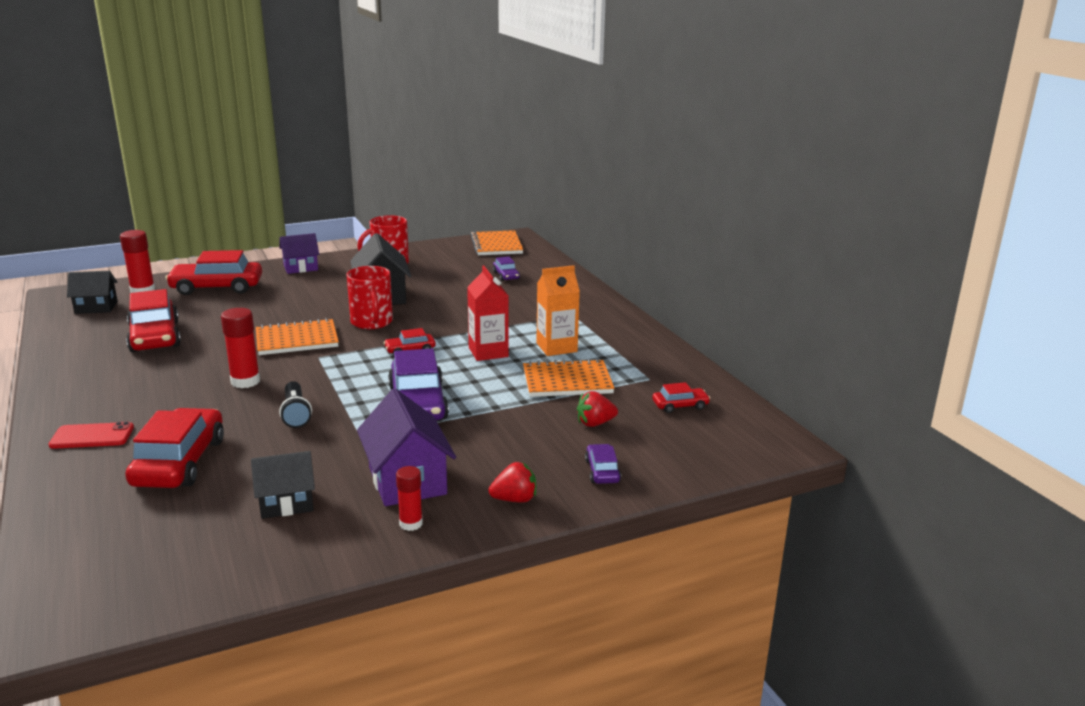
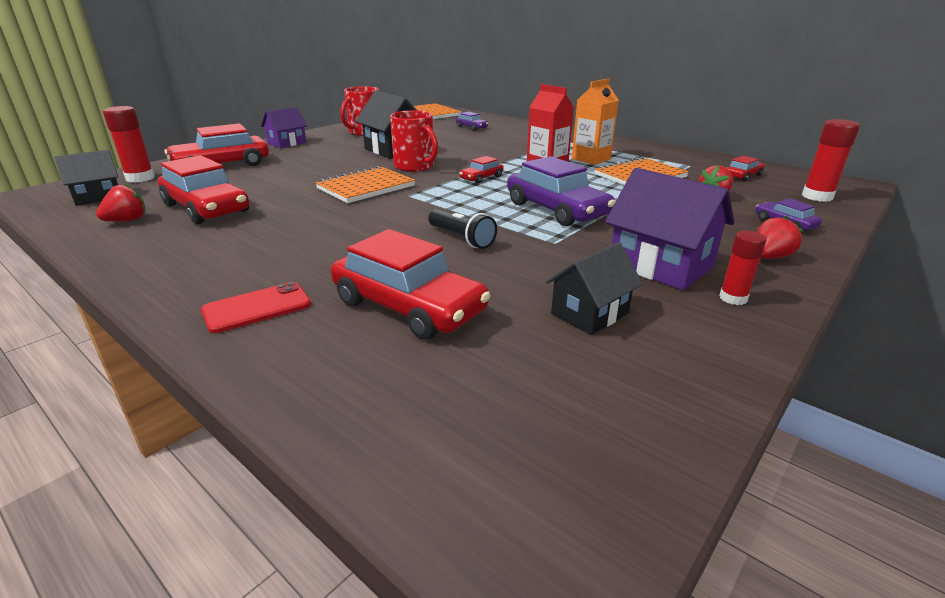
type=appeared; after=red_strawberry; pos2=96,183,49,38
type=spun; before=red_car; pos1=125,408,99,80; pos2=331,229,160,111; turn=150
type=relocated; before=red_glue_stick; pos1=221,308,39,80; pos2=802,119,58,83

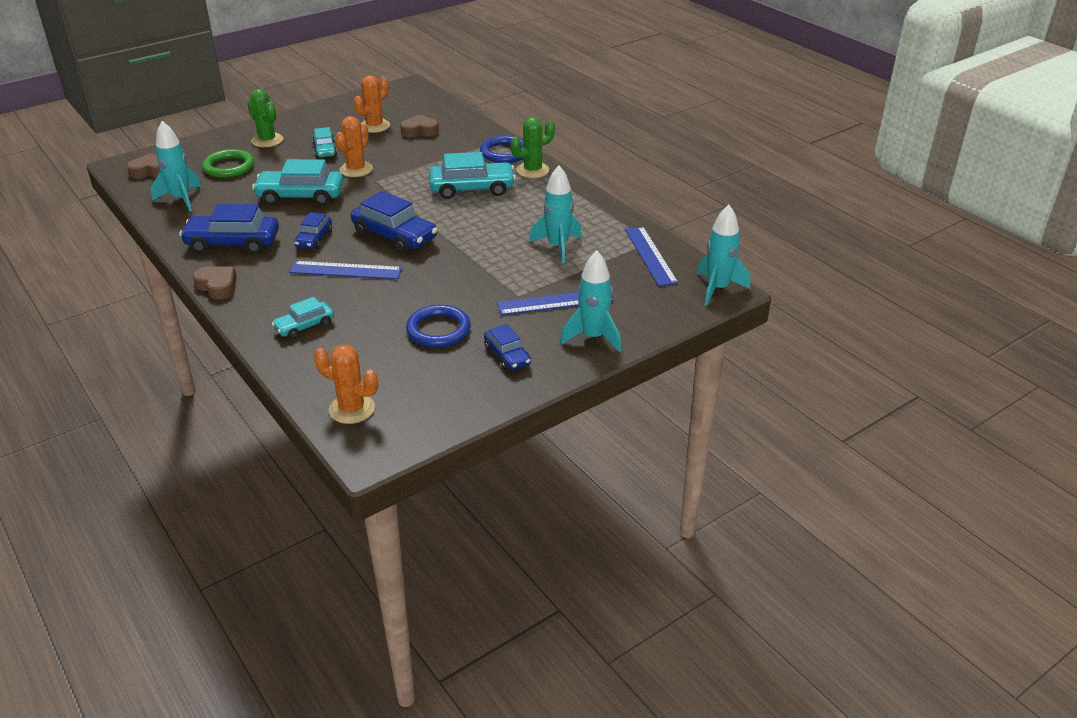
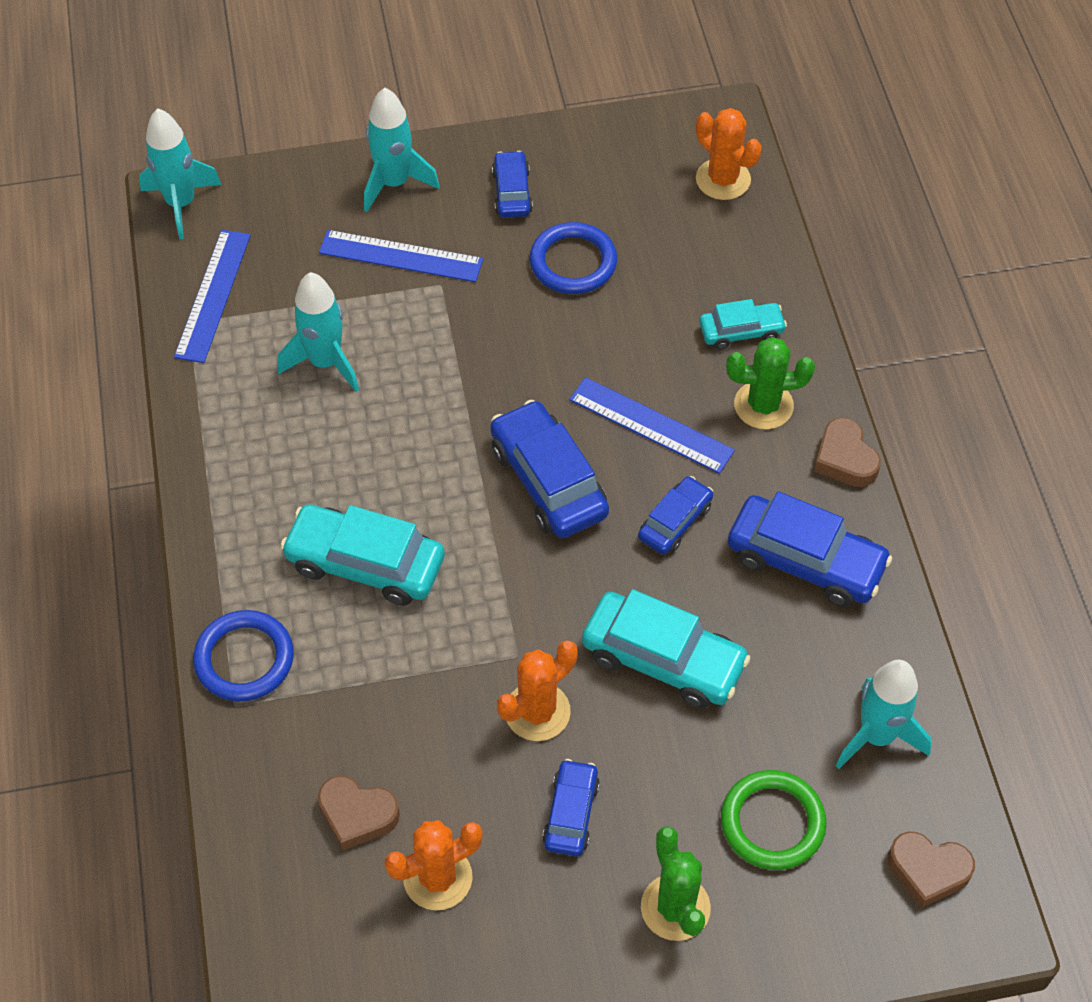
type=colour; before=turquoise_car; after=blue_car; pos1=312,127,25,31; pos2=542,759,58,97
type=relocated; before=green_cactus; pos1=510,117,45,61; pos2=726,337,89,92

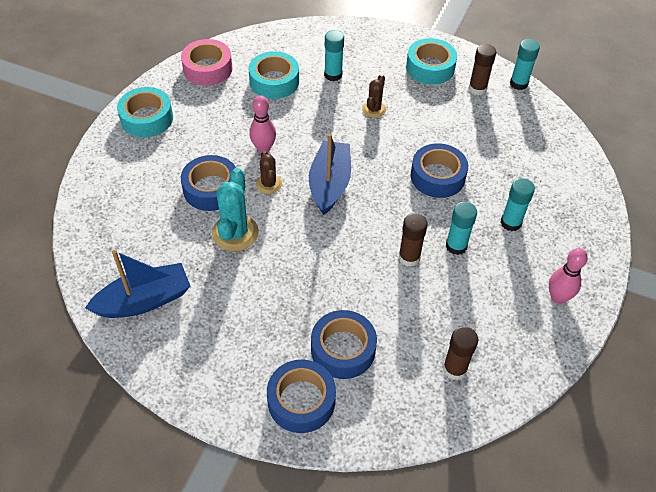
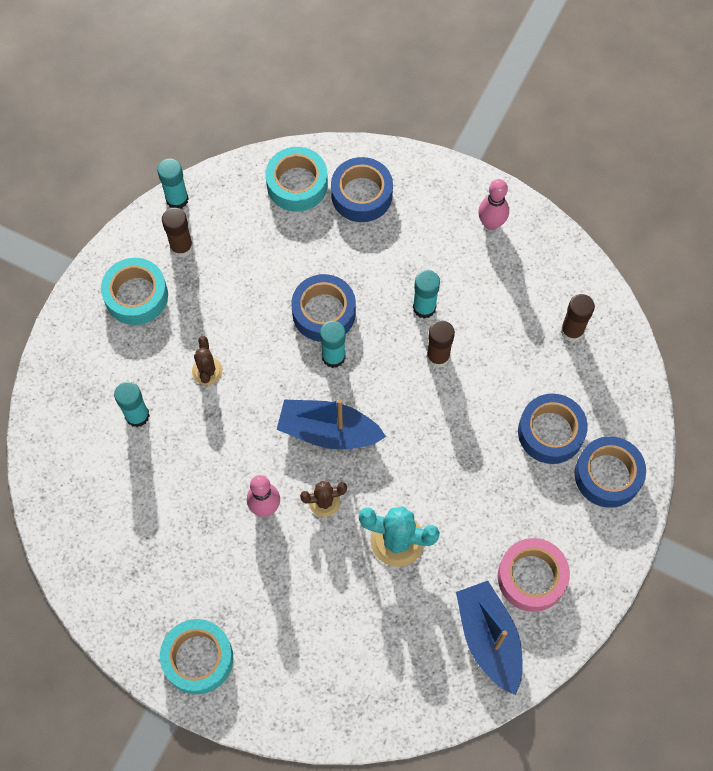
type=spun; before=brown_cactus; pos1=362,74,24,44; pos2=192,336,31,49; turn=60
type=relocated; before=turquoise_tape; pos1=249,51,50,48; pos2=266,147,62,65
type=relocated; before=turquoise_glue_stick; pos1=500,178,35,53; pos2=320,321,26,47
type=relocated; before=blue_tape; pos1=181,155,55,56; pos2=331,157,62,65
type=relocated; before=pink_tape; pos1=181,39,52,47; pos2=498,538,72,74

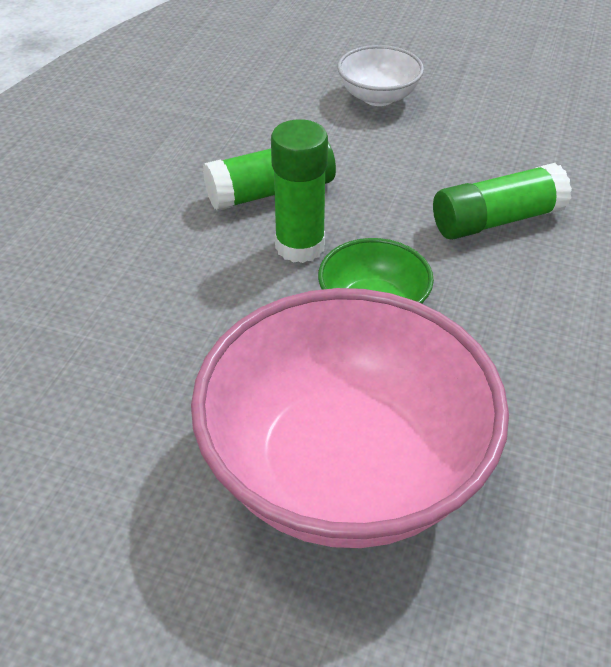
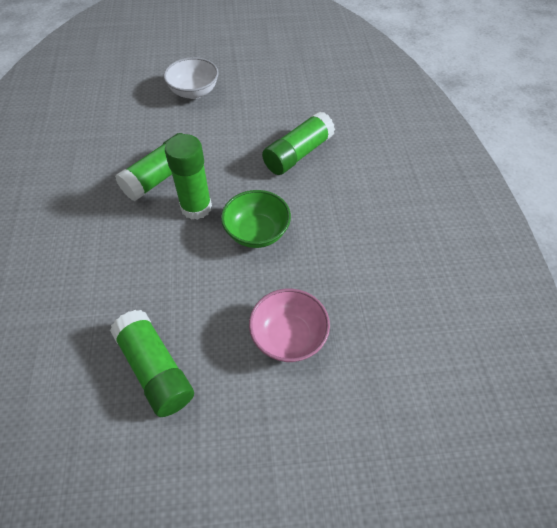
type=appeared; after=green_glue_stick; pos2=110,310,84,107
type=size; before=pink_bowl; pos1=191,288,318,260; pos2=249,289,81,73; scale=0.46

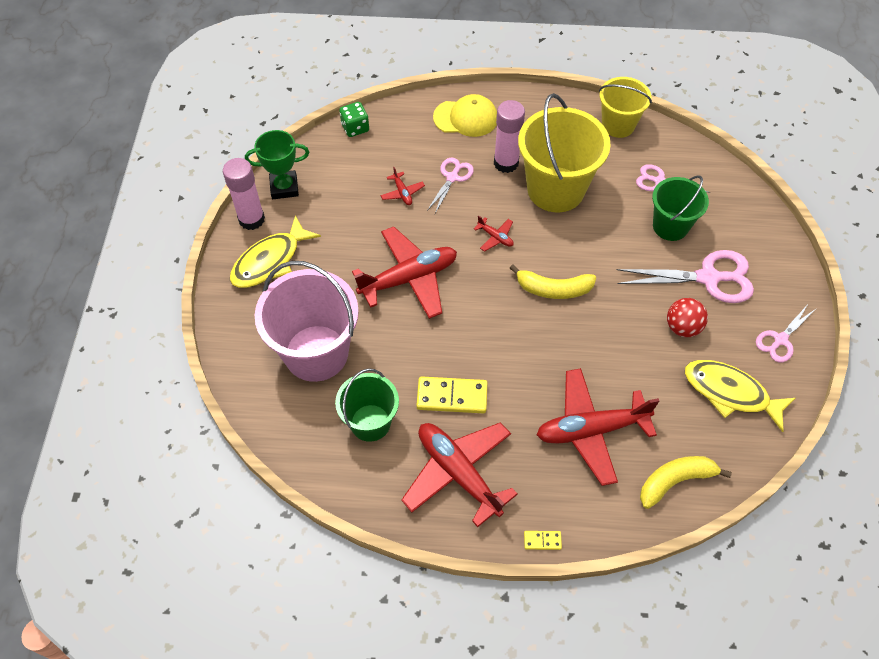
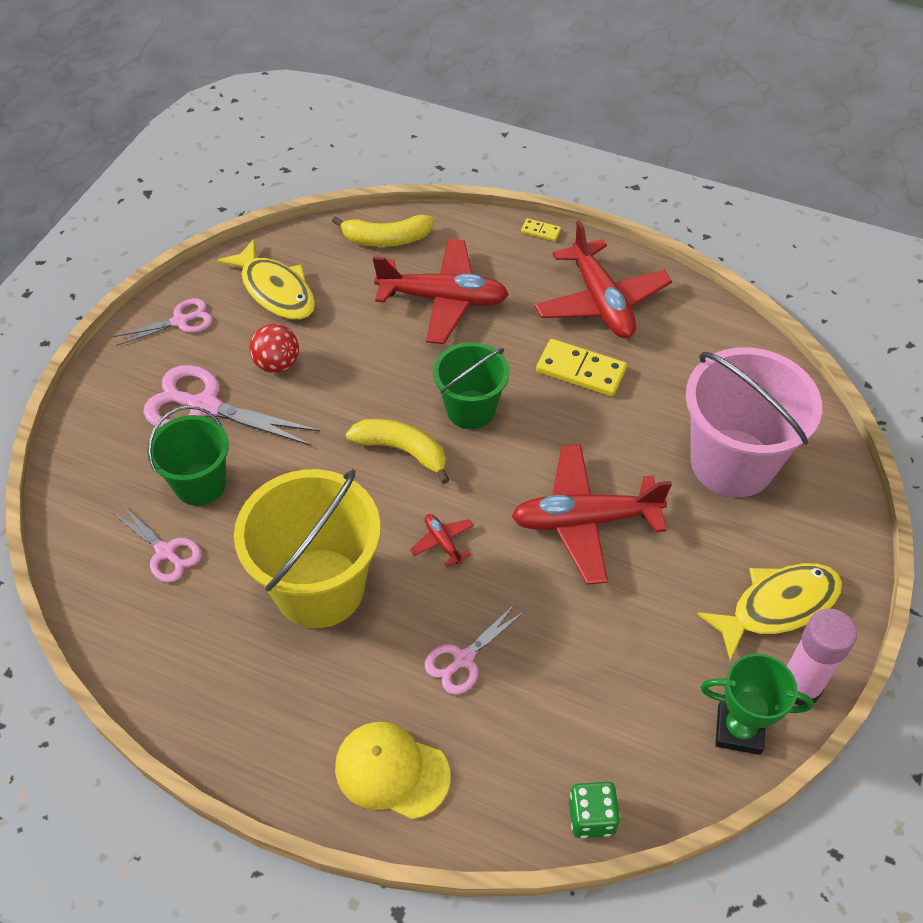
type=relocated; before=green_bucket; pos1=335,368,64,74; pos2=433,342,76,87
type=missing; before=red_plane; pos1=381,167,44,38
type=missing; before=pink_glue_stick; pos1=494,100,31,73
type=missing; before=yellow_bucket; pos1=599,77,53,61

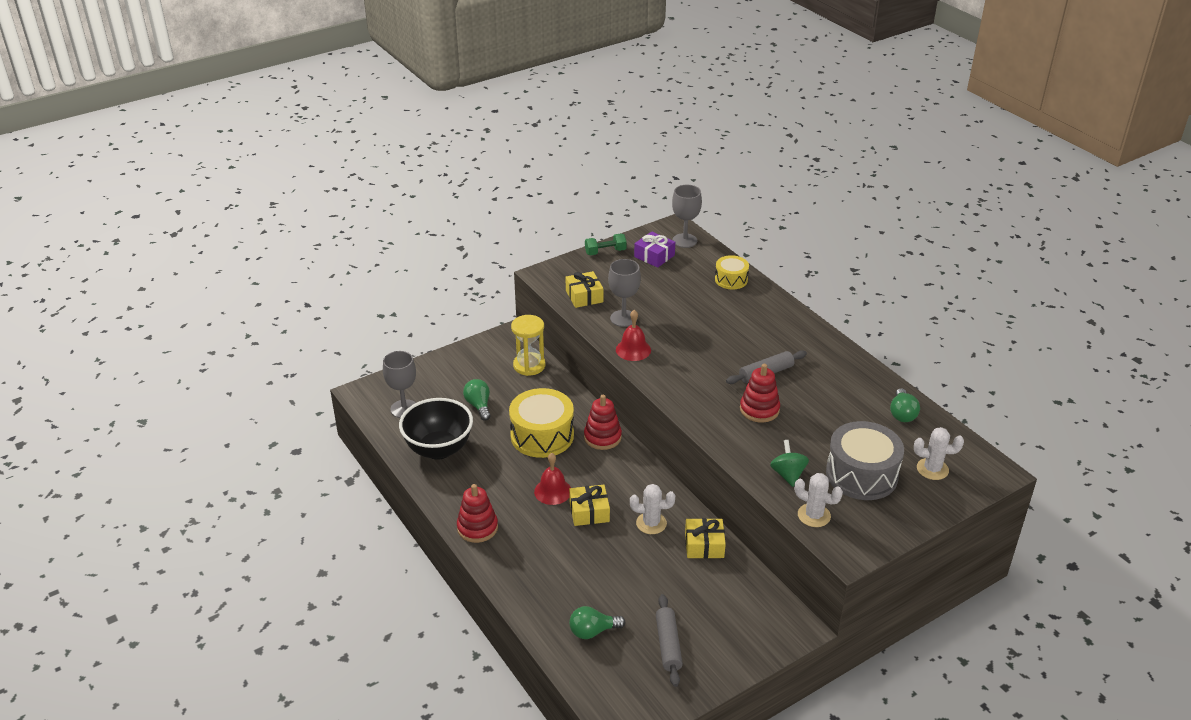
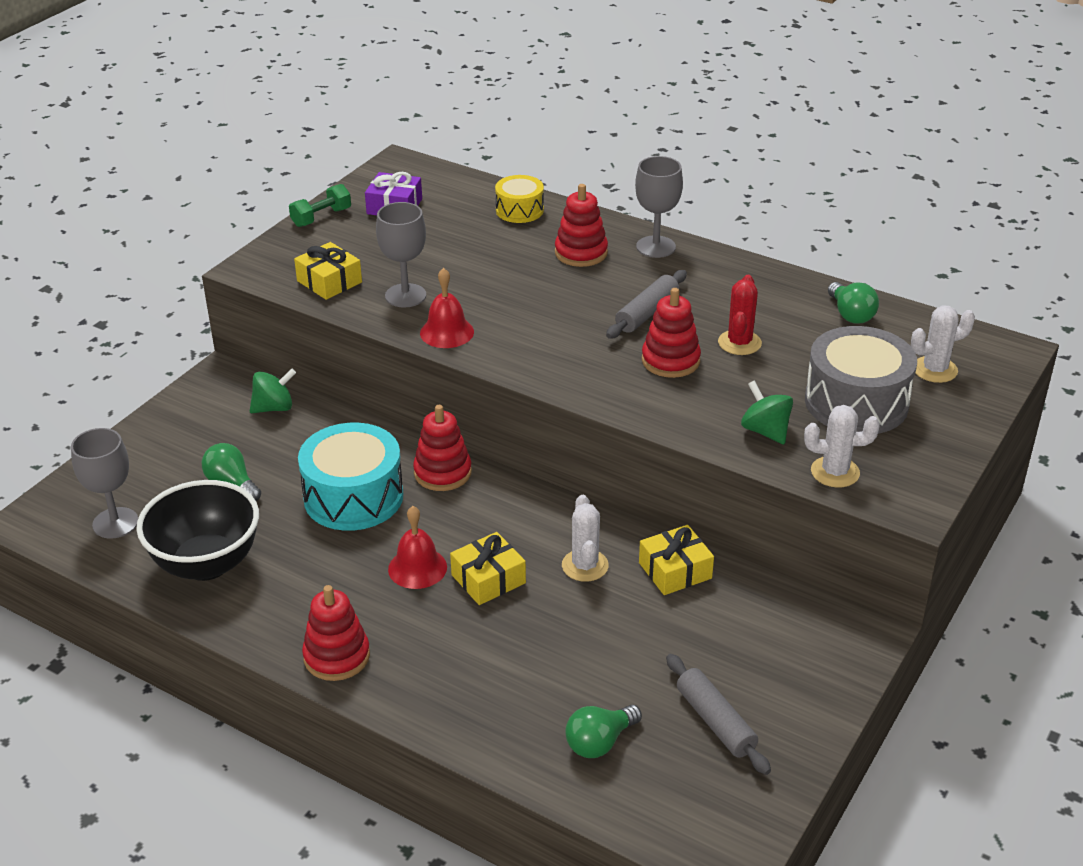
type=exchanged; before=yellow_hourglass; after=green_spinning_top; pos1=511,315,34,61; pos2=250,369,46,44
type=colour; before=yellow_drum; after=turquoise_drum; pos1=509,388,65,70; pos2=298,423,105,108
type=appeared; after=red_stacking_toy; pos2=555,184,53,83
type=spun; before=white_cactus; pos1=630,484,45,50; pos2=562,495,47,87; turn=-75
type=relocated; before=grey_goblet; pos1=672,185,30,63; pos2=635,156,48,102
type=appeared; after=red_cactus; pos2=718,275,44,80

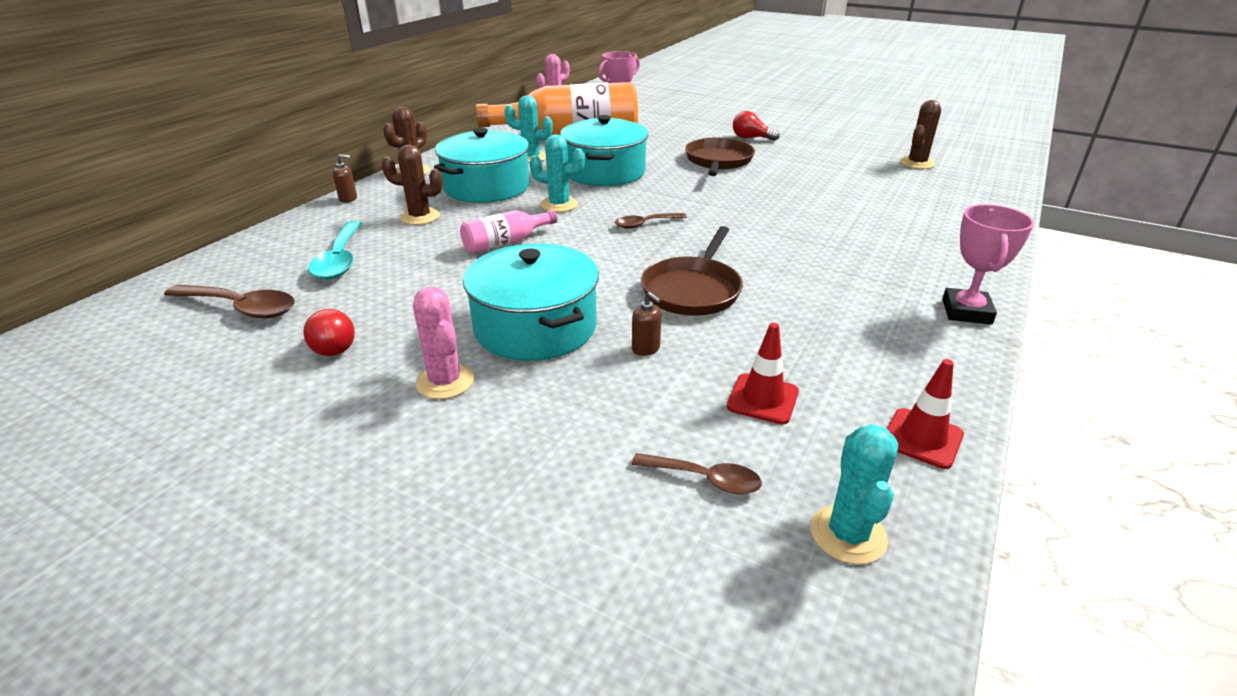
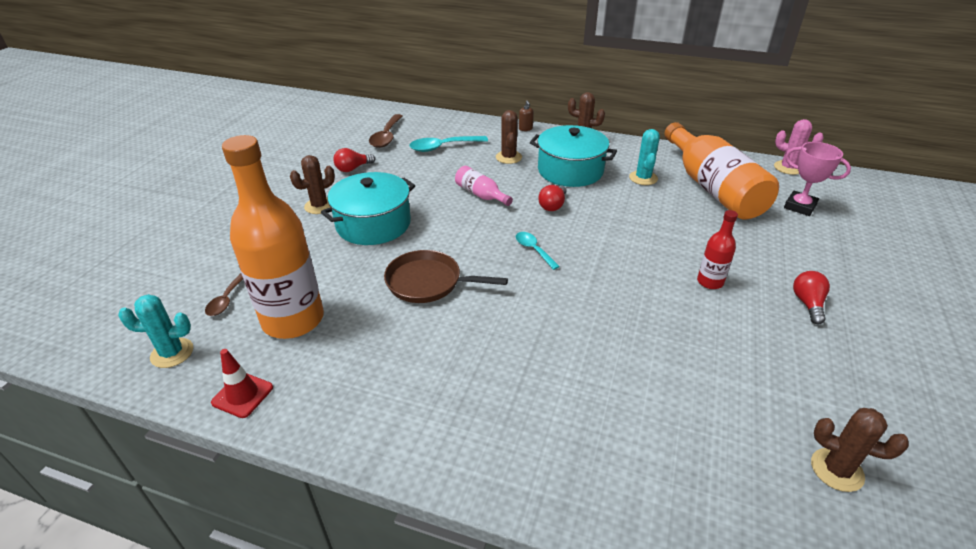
type=exchanged; before=red_traffic_cone; after=orange_bottle; pos1=727,323,72,101; pos2=222,135,102,204
type=colour; before=pink_cactus; after=brown_cactus; pos1=413,287,61,112; pos2=290,155,45,59
type=colour; before=brown_spoon; after=turquoise_spoon; pos1=615,213,72,16; pos2=516,232,44,38
type=exchanged; before=turquoise_cactus; after=red_light_bulb; pos1=529,134,56,78; pos2=538,185,29,26
type=exchanged; before=brown_pan; after=red_bottle; pos1=685,138,70,38; pos2=697,210,41,79
type=missing; before=turquoise_pot; pos1=560,115,88,71
type=missing; before=brown_soap_dispenser; pos1=632,292,29,64
type=missing; before=pink_trophy; pos1=942,204,92,121

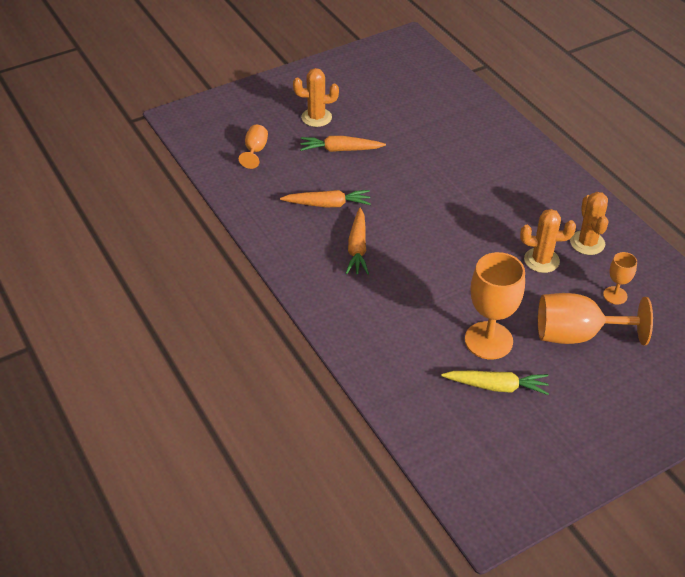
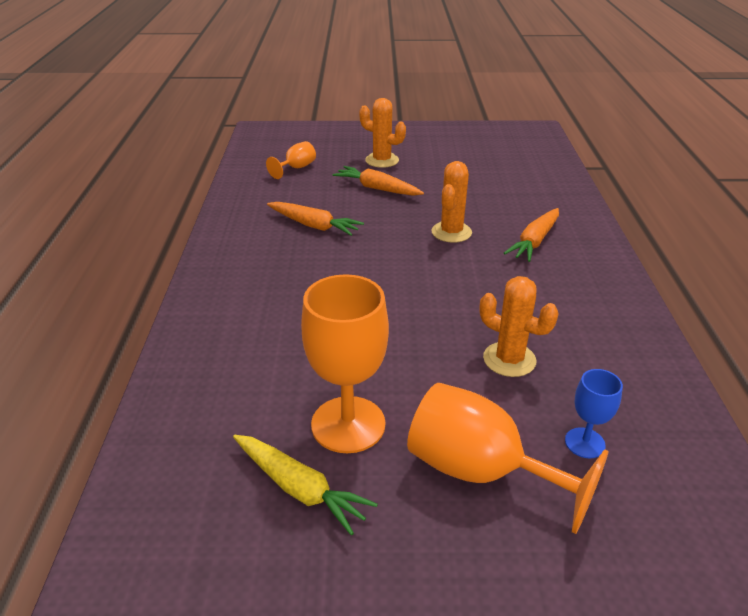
type=relocated; before=orange_cactus; pos1=570,192,38,63; pos2=431,161,41,82
type=relocated; before=orange_carrot; pos1=346,208,23,67; pos2=504,208,55,54
type=colour; before=orange_goblet; after=blue_goblet; pos1=603,252,34,52; pos2=565,369,58,90

